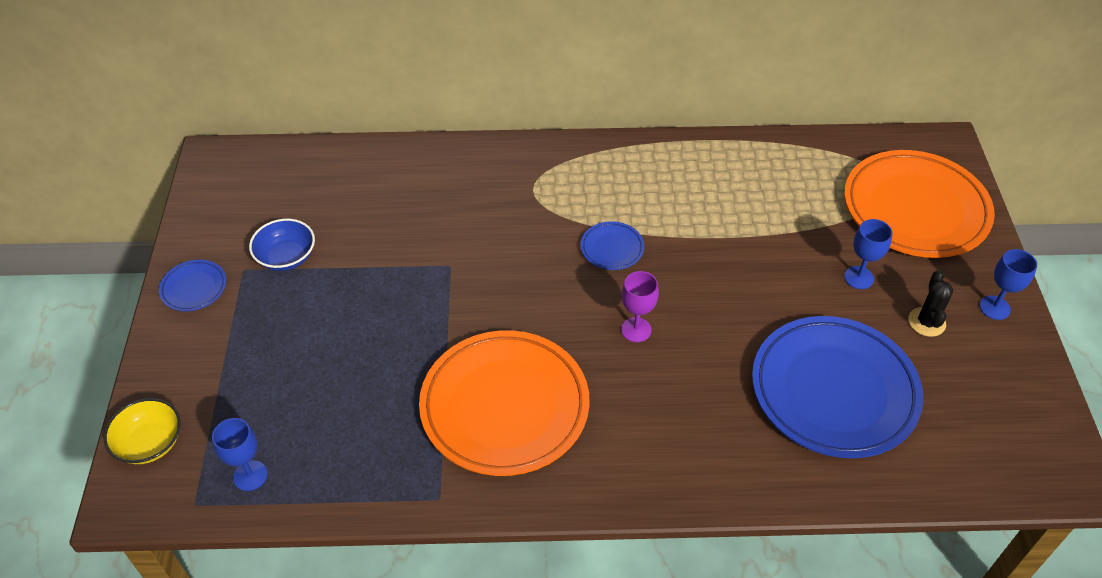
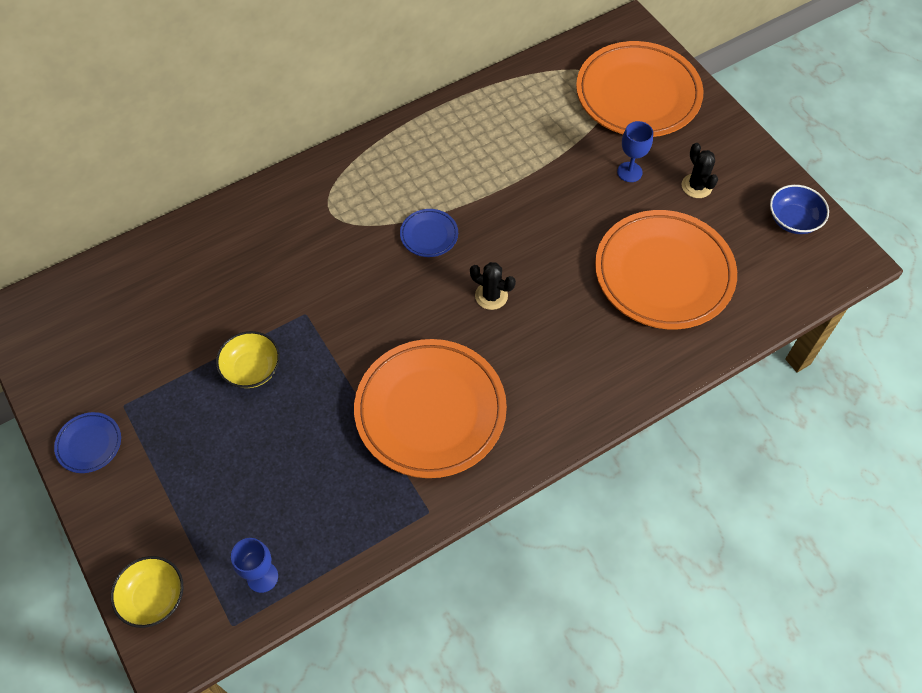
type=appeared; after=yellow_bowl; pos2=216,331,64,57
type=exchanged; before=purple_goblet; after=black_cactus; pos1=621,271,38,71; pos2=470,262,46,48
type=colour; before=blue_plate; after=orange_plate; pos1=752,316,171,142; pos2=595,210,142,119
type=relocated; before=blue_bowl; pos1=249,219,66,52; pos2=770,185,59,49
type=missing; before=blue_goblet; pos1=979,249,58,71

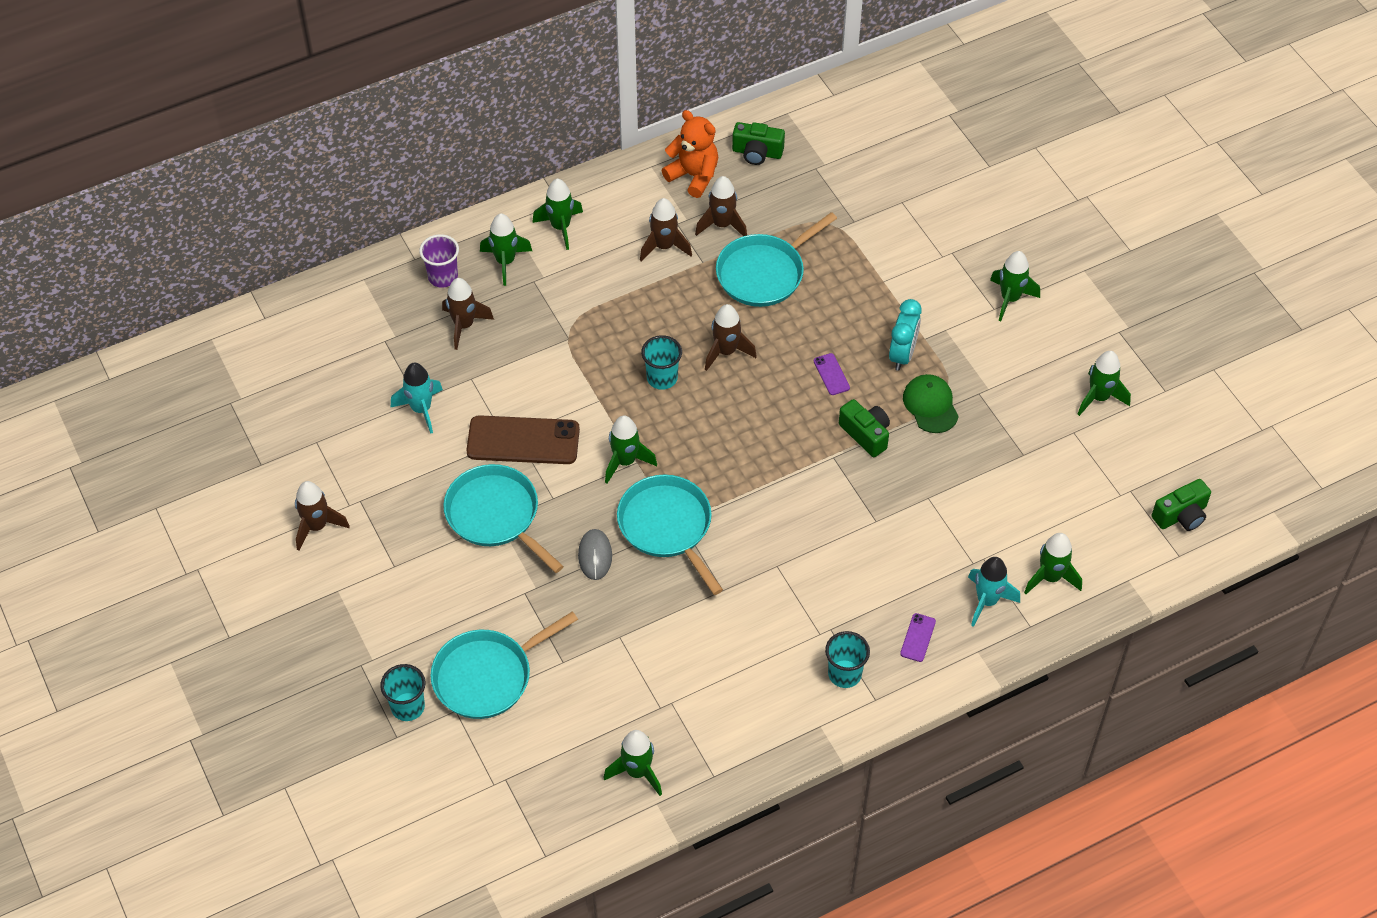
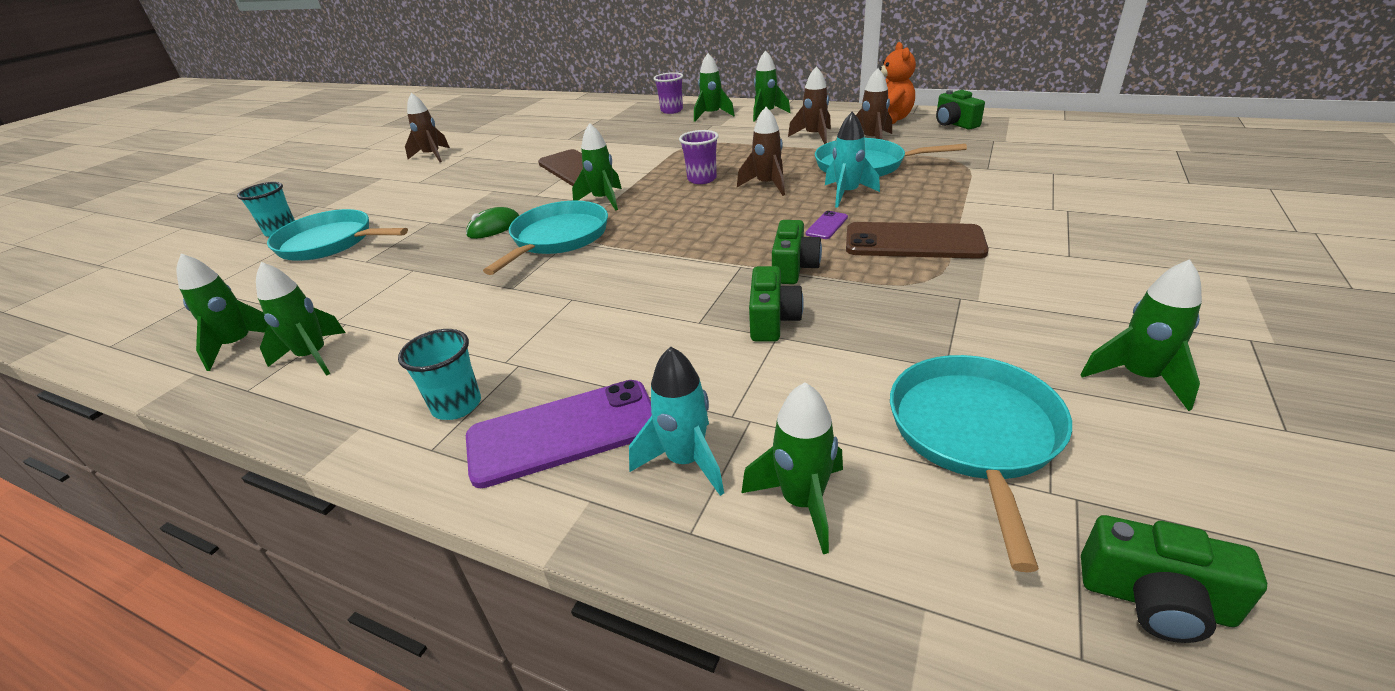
type=relocated; before=green_rocket; pos1=990,251,50,70; pos2=256,262,90,114
type=colour; before=grey_mouse; after=green_mouse; pos1=578,529,34,51; pos2=466,207,53,32
type=size; before=purple_phone; pos1=900,613,36,49; pos2=466,380,186,108; scale=2.25
type=colour; before=turquoise_cup; after=purple_cup; pos1=641,335,41,55; pos2=679,130,40,54
type=appeared; after=green_camera; pos2=749,266,55,76
type=relocated; before=turquoise_rocket; pos1=391,363,52,71; pos2=825,112,55,96
type=exchanged; before=turquoise_clock; after=brown_phone; pos1=889,299,33,72; pos2=846,222,143,37
type=relocated; before=turquoise_pan; pos1=443,464,121,109; pos2=890,355,182,217
type=missing; before=brown_rocket; pos1=442,278,52,72
type=missing; before=green_cap; pos1=903,374,56,59

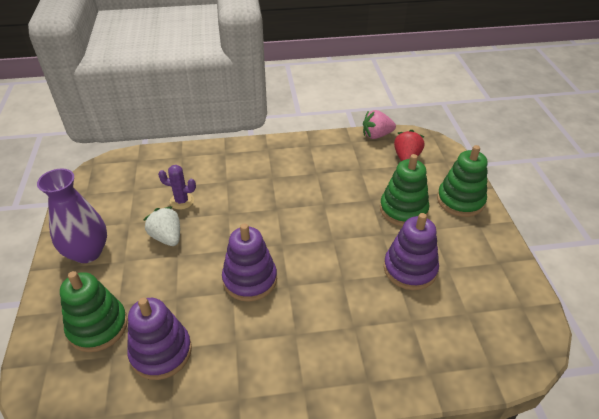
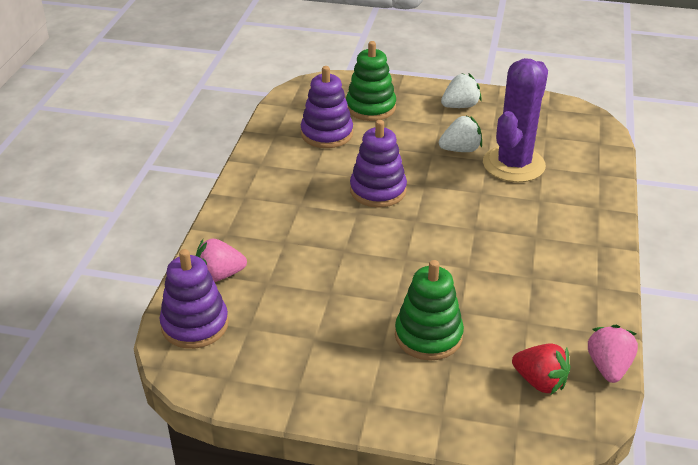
type=relocated; before=purple_stacking_toy; pos1=384,213,55,77; pos2=159,249,70,100
type=appeared; after=pink_strawberry; pos2=196,239,51,43
type=exchanged; before=purple_vase; after=white_strawberry; pos1=37,169,70,94; pos2=441,73,41,35
type=size; before=purple_cactus; pos1=158,165,38,45; pos2=483,58,65,124; scale=2.21
type=missing; before=green_stacking_toy; pos1=437,145,51,72

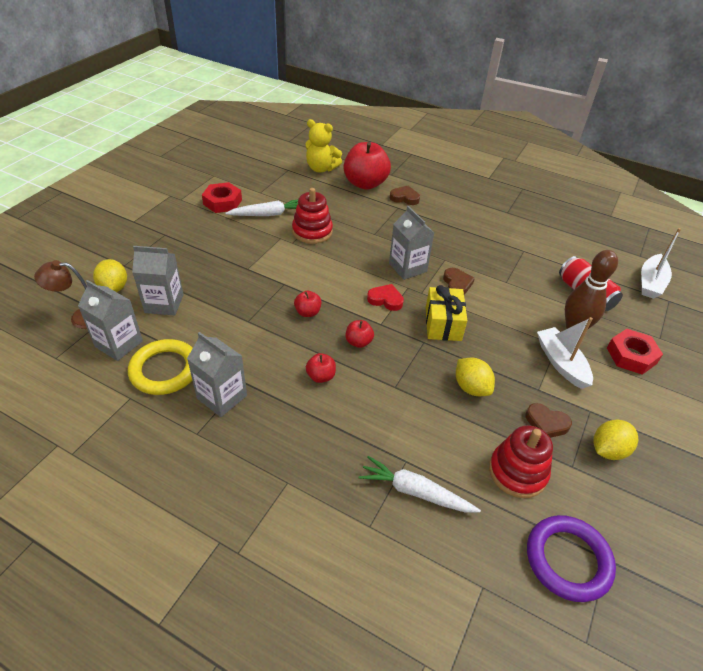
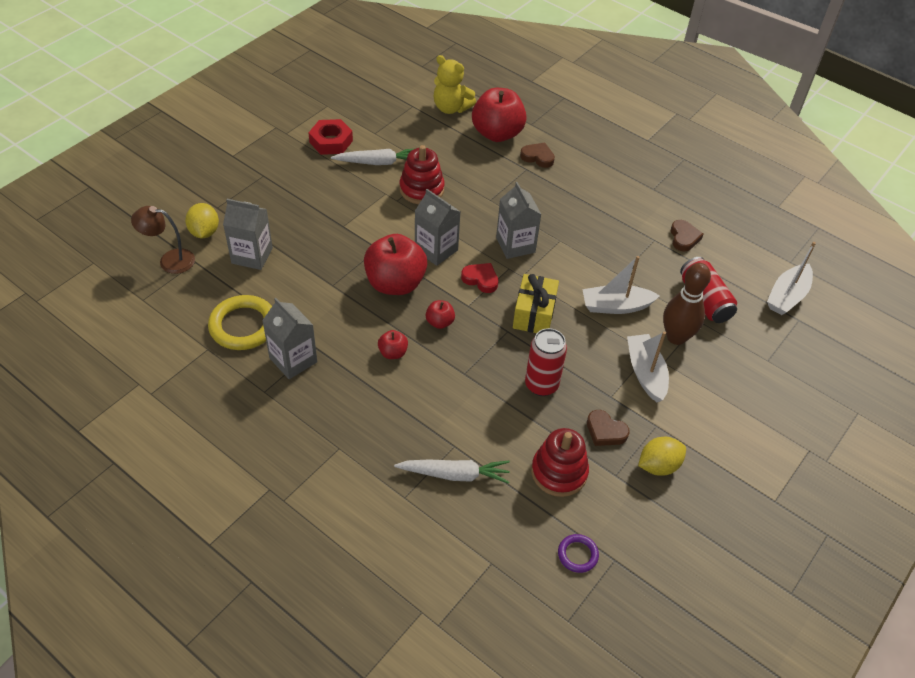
type=size; before=red_apple; pos1=294,291,27,26; pos2=364,234,63,61; scale=2.19
type=spun; before=white_carrot; pos1=358,456,123,57; pos2=394,459,116,25; turn=150
type=relocated; before=grey_carton; pos1=78,280,65,81; pos2=415,189,45,77
type=exchanged; before=yellow_lemon; after=red_can; pos1=456,358,39,38; pos2=525,328,42,68
type=size; before=purple_ring; pos1=527,515,89,87; pos2=558,534,41,39; scale=0.52
type=appeared; after=white_boat; pos2=582,256,78,58
type=relocated; before=brown_heart; pos1=443,268,32,27; pos2=671,220,33,32
type=missing; before=red_nut; pos1=607,329,56,46

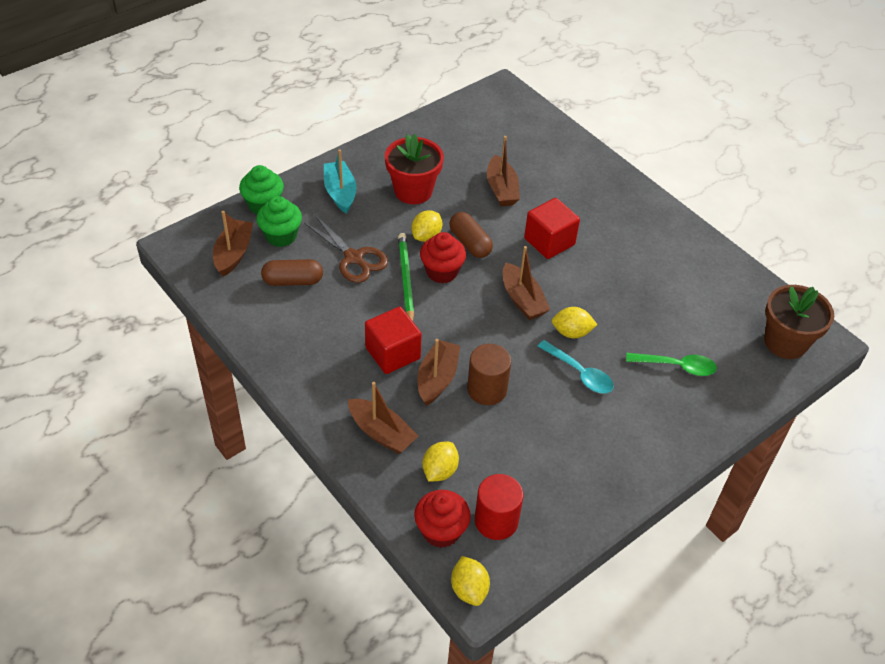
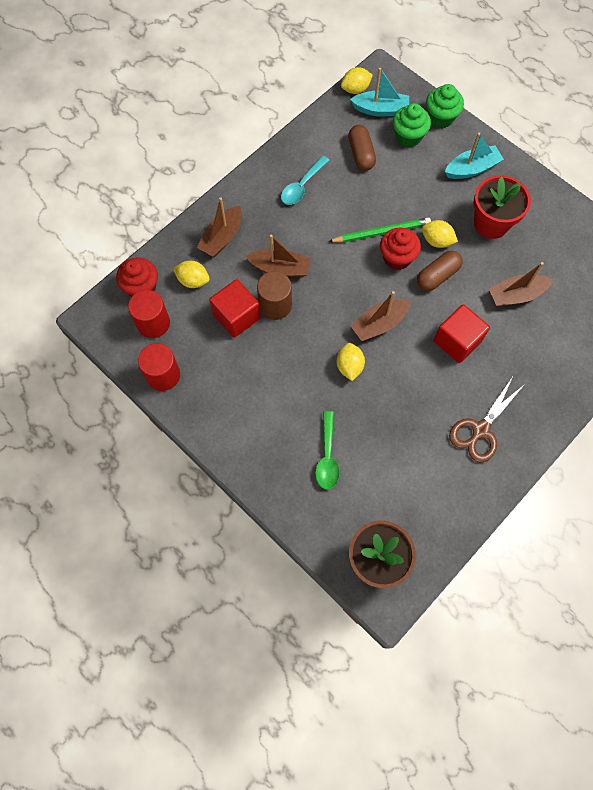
type=appeared; after=red_cylinder; pos2=138,343,42,48
type=relocated; before=red_cube; pos1=365,307,57,67; pos2=209,279,52,59
type=relocated; before=turquoise_spoon; pos1=537,340,77,54; pos2=281,156,48,49
type=relocated; before=yellow_lemon; pos1=451,556,39,50; pos2=341,67,32,27
type=colour; before=brown_boat; after=turquoise_boat; pos1=213,211,40,66; pos2=350,68,59,49
type=relocated; before=brown_scissors; pos1=304,215,84,68; pos2=449,377,76,85

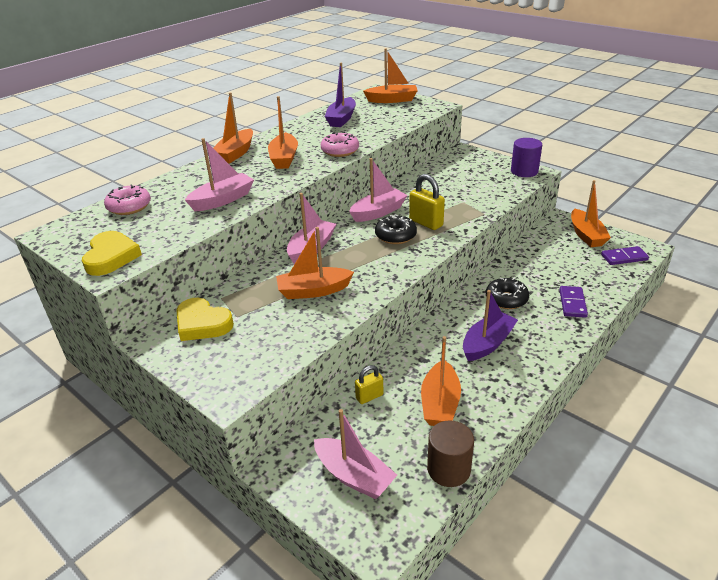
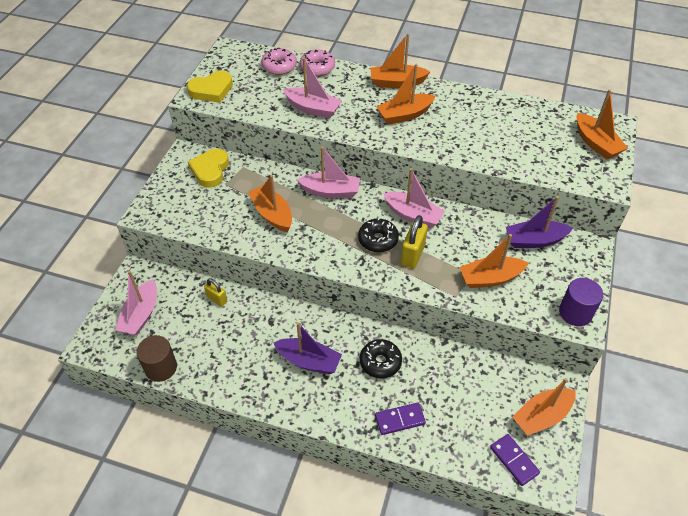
type=relocated; before=pink_donut; pos1=321,132,38,25; pos2=300,50,35,26
type=relocated; before=orange_boat; pos1=421,336,40,90; pos2=459,234,69,54
type=relocated; before=purple_boat; pos1=324,63,32,64; pos2=506,196,67,52

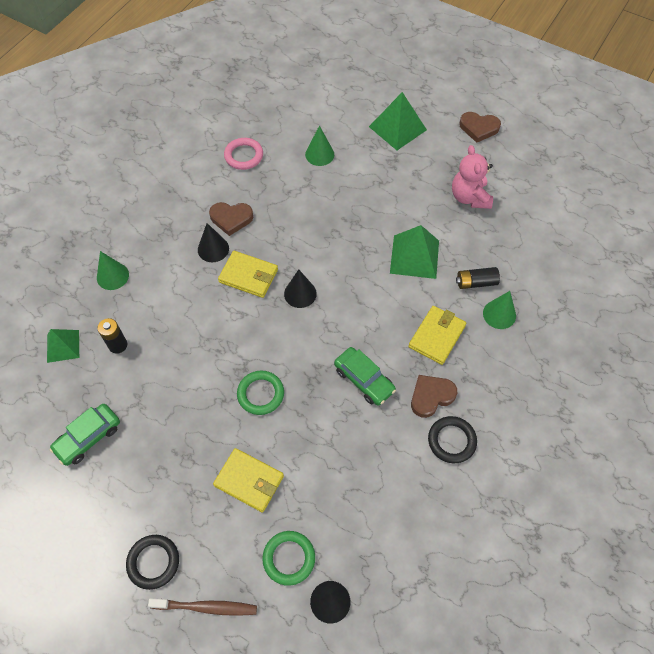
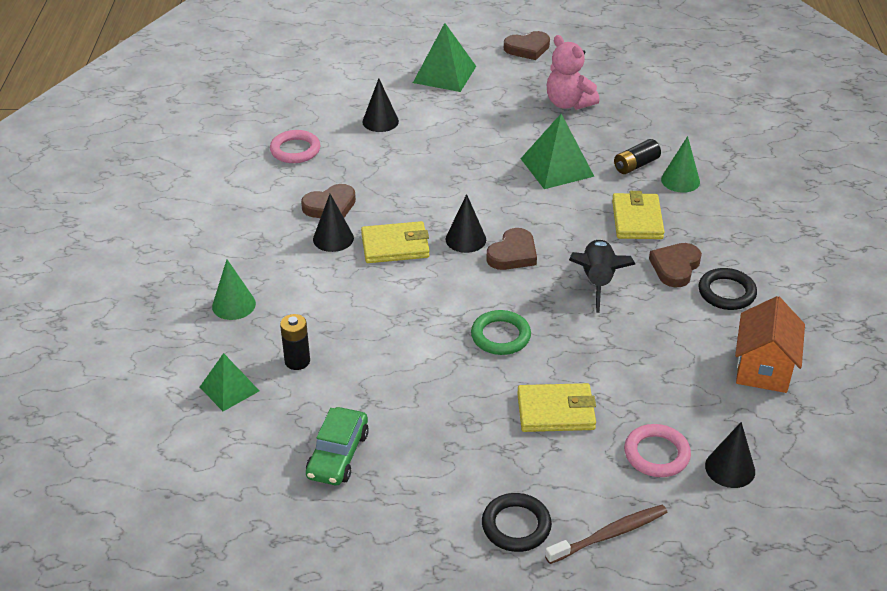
type=colour; before=green_cone; after=black_cone; pos1=305,125,29,41; pos2=362,79,37,53
type=appeared; after=brown_heart; pos2=486,228,51,42
type=exchanged; before=green_car; after=black_rocket; pos1=334,347,62,59; pos2=569,239,66,74
type=colour; before=green_ring; after=pink_ring; pos1=262,531,53,55; pos2=624,424,67,53
type=appeared; after=orange_house; pos2=735,296,70,97

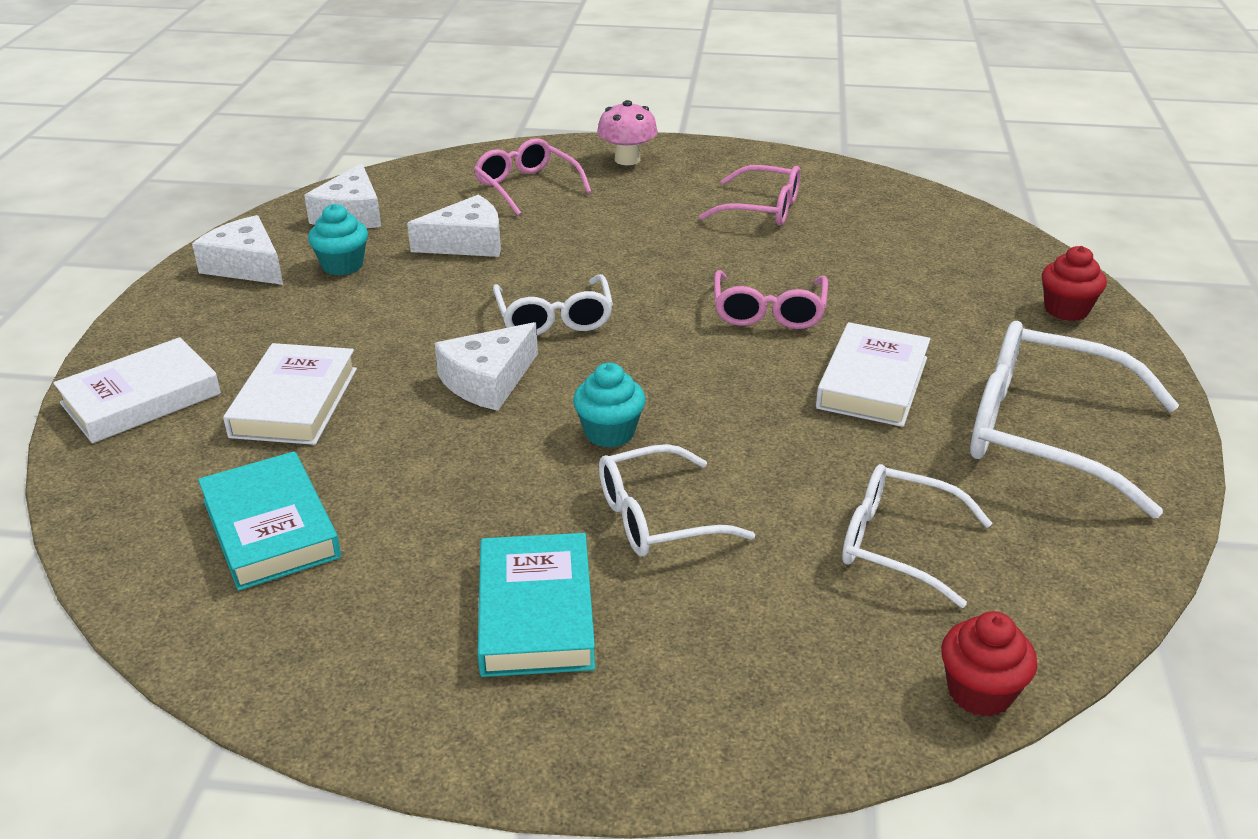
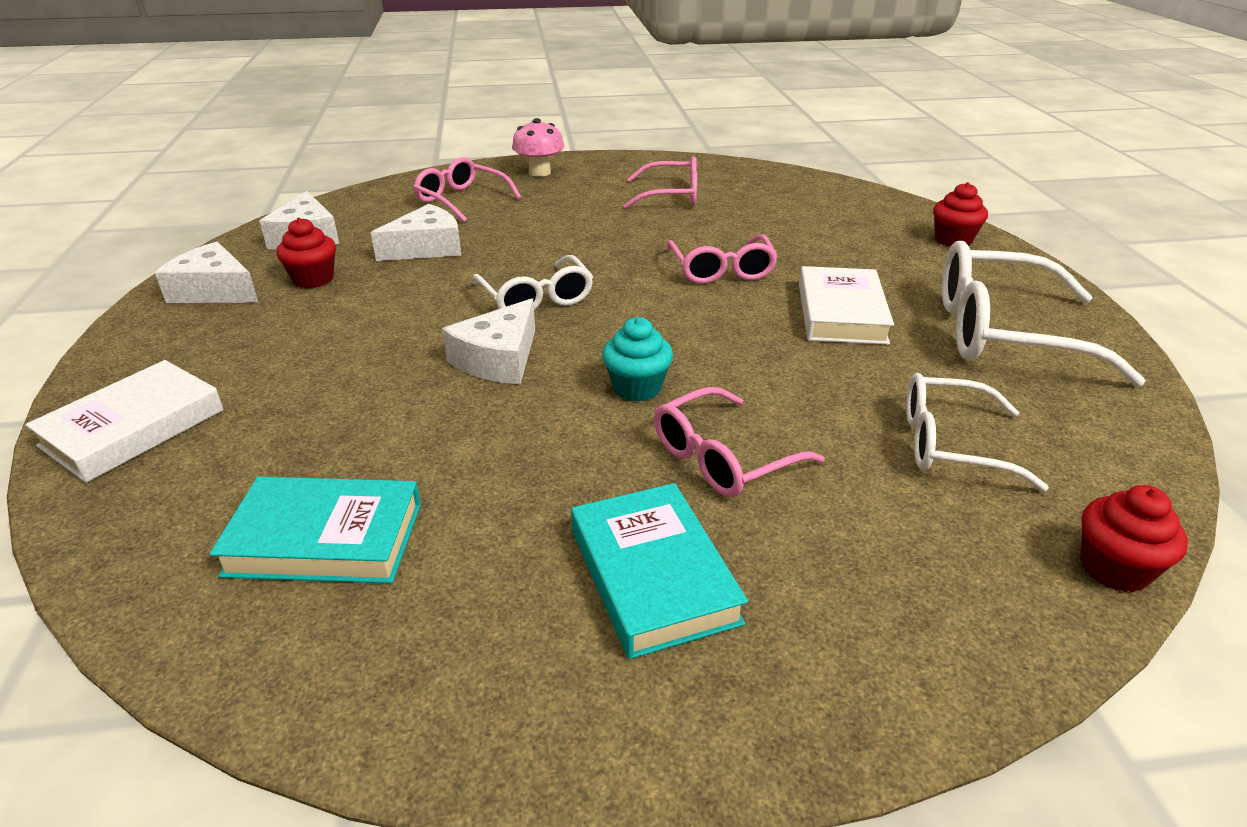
type=spun; before=turquoise_book; pos1=198,451,143,140; pos2=210,477,211,106; turn=-45
type=colour; before=turquoise_cupcake; after=red_cupcake; pos1=308,204,60,72; pos2=276,218,60,70
type=colour; before=white_glasses; after=pink_glasses; pos1=599,444,156,112; pos2=654,387,171,110
type=missing; before=white_book; pos1=223,343,134,102

